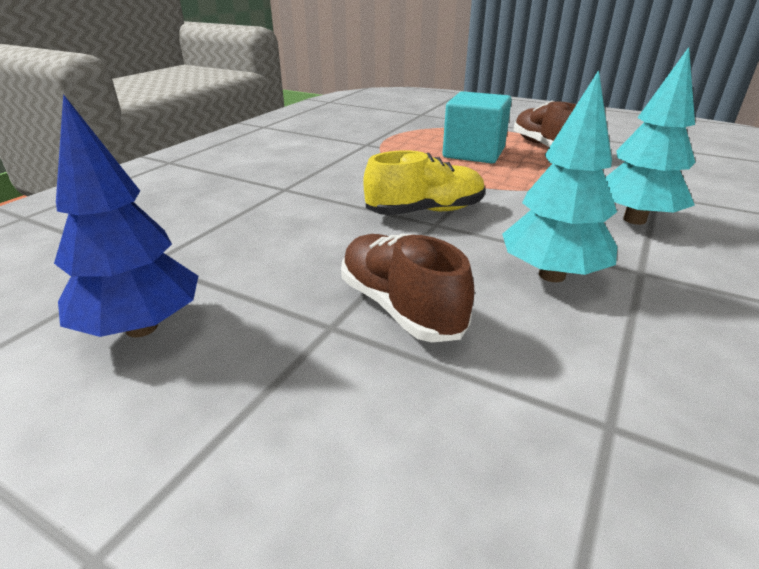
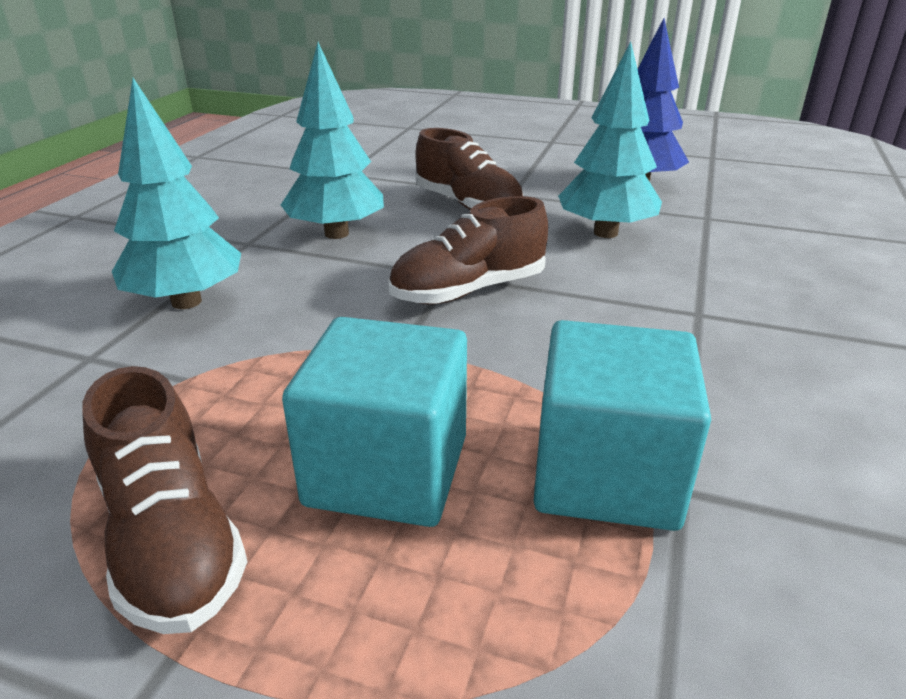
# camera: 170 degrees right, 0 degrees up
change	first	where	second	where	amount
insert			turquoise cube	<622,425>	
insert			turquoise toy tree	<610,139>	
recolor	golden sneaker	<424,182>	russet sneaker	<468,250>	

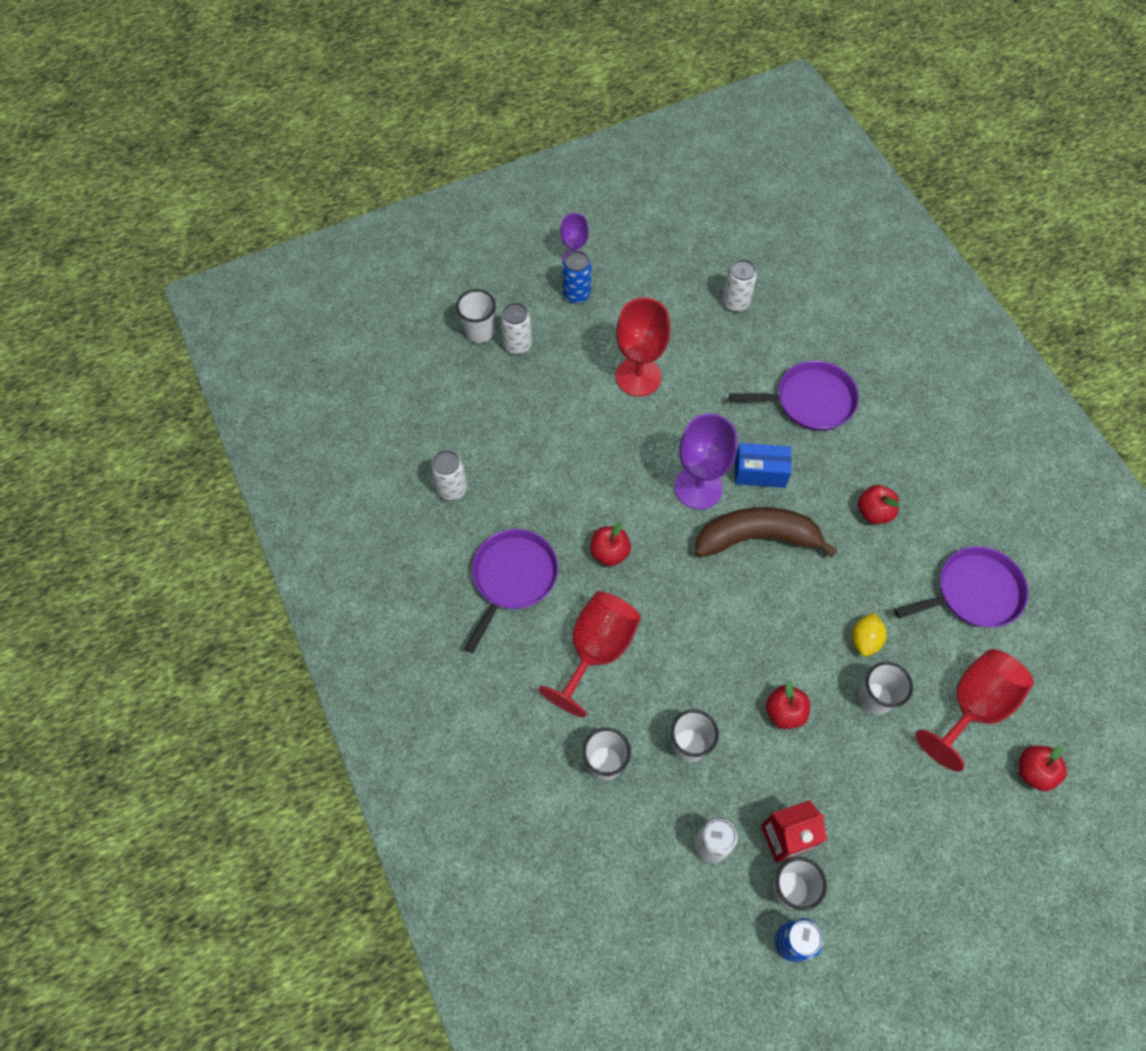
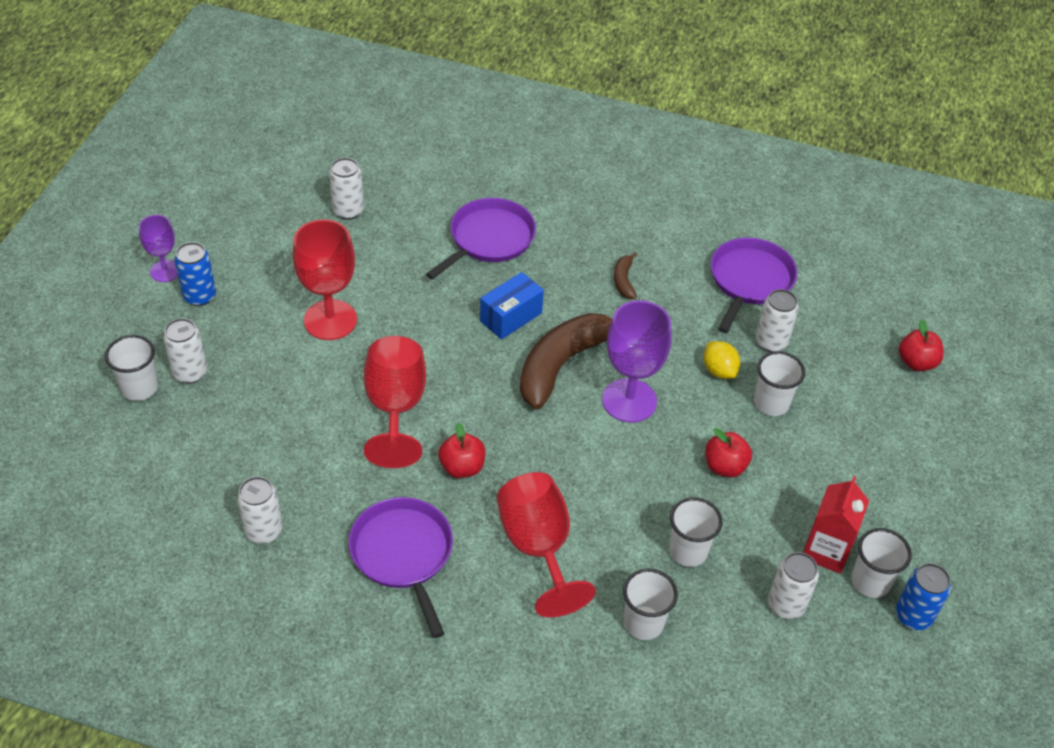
# camera: 50 degrees left, 15 degrees down
change	first	where	second	where	amount
insert			white can	<777,320>	
move	violet chalice	<706,461>		<637,361>	
move	crimson chalice	<974,710>		<395,402>	
replace	crimson toy apple	<879,504>	russet banana	<625,275>	

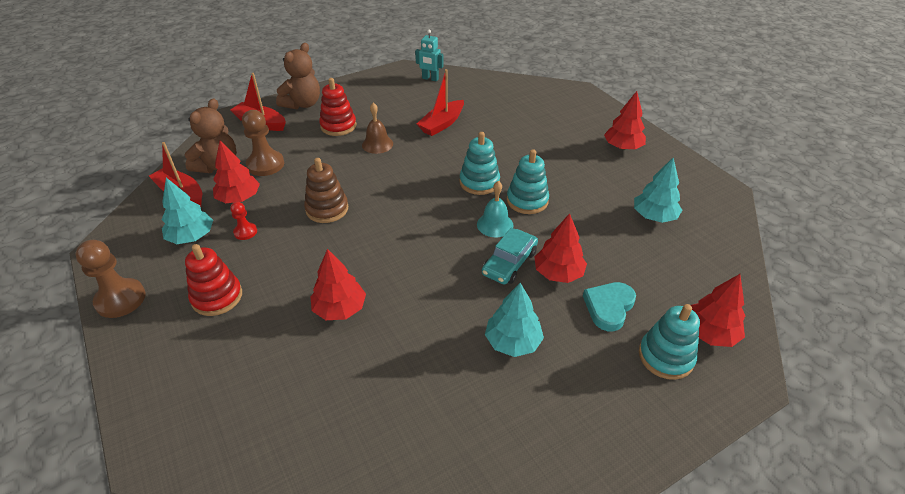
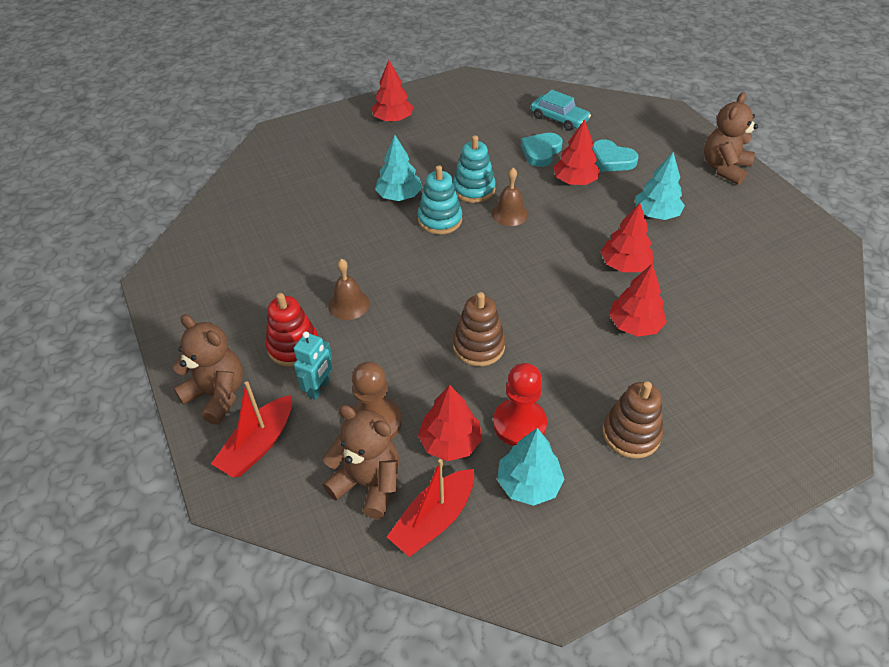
# camera: 85 degrees left, 5 degrees up
change	first	where	second	where	amount
delete	russet game pawn	<110,279>			
delete	crimson sailboat	<440,102>			
delete	turquoise stacking rings	<669,342>			
insert			turquoise heart shape	<542,150>	
insert			russet teddy	<731,138>	
move	turquoise robot	<429,55>		<313,366>	
move	turquoise automobile	<510,256>		<561,110>	
move	turquoise toy tree	<658,190>		<398,168>	
move	crimson toy tree	<718,310>		<627,237>	
recolor	crimson stacking rings	<213,280>	russet stacking rings	<633,420>	
recolor	turquoise school bell	<495,209>	russet school bell	<509,197>	
resize	crimson game pawn	<243,221>		<520,404>	x1.84

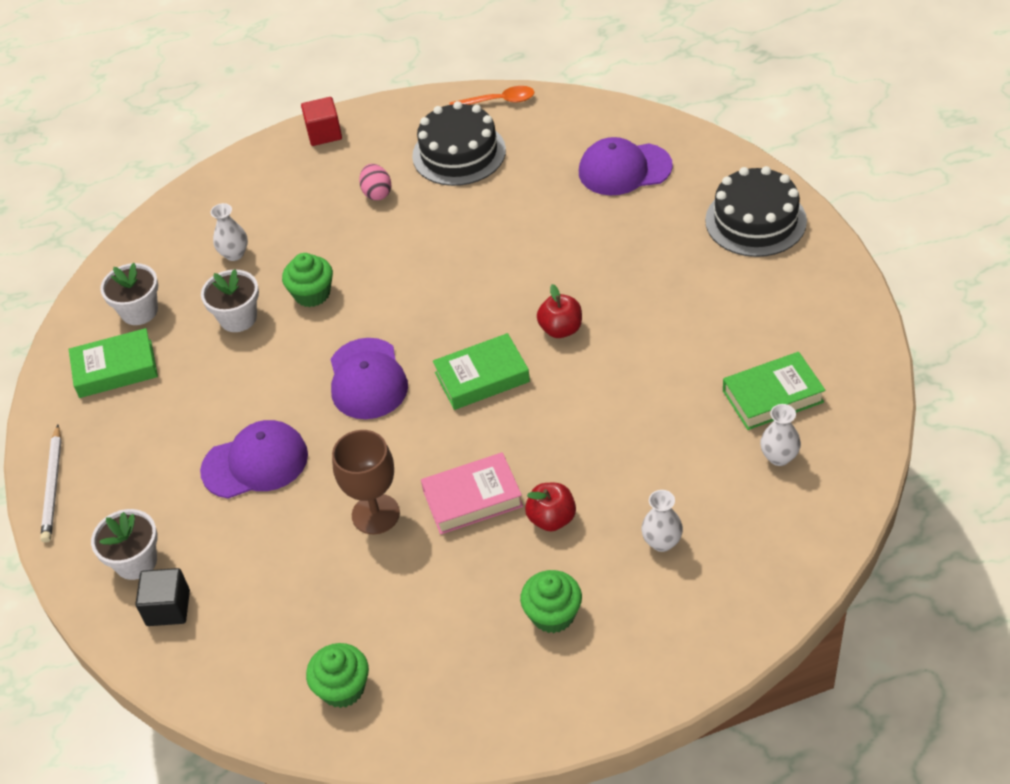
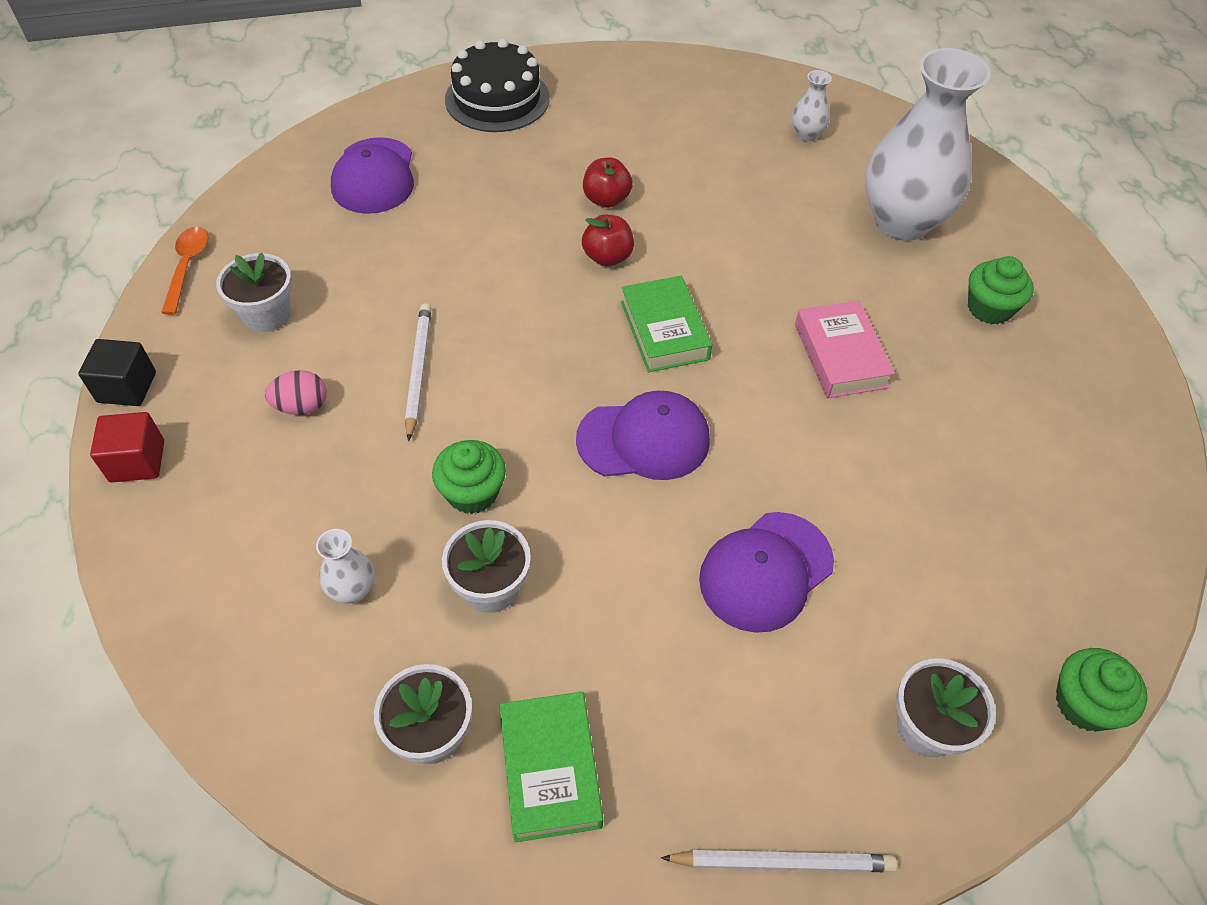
# camera: 90 degrees left, 5 degrees up
change	first	where	second	where	amount
delete	russet chalice	<366,482>			
delete	emerald hardback	<774,391>			
insert			white wooden pencil	<418,372>	
move	black cube	<162,597>		<117,372>	
move	emerald fairy cake	<337,675>		<1101,690>	
move	crimson toy apple	<550,507>		<608,183>	
replace	black cake	<459,143>	white potted plant	<254,292>	
rotate	violet baseball cap	<254,459>		<766,572>	120 degrees counterclockwise
resize	white vase	<662,521>		<928,144>	x2.46

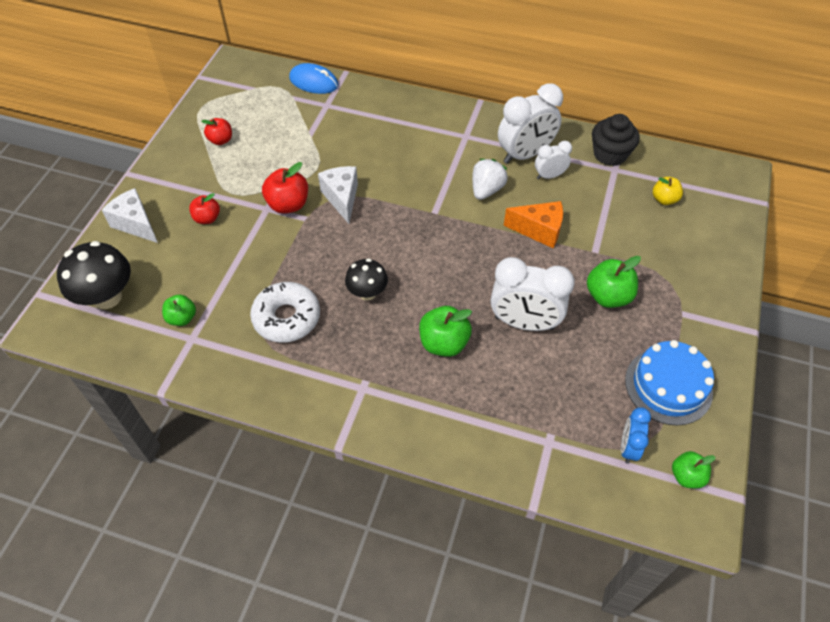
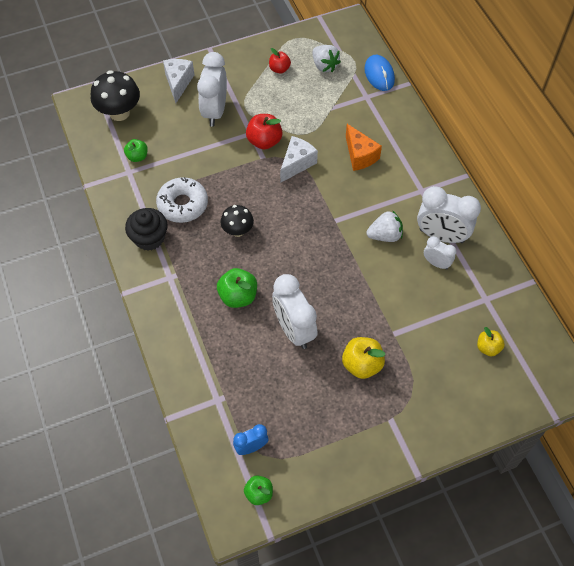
# camera: 50 degrees right, 5 degrees up
change	first	where	second	where	amount
delete	royal blue cake	<669,383>			
insert			white berry	<326,58>	
move	bright orange piece of cheese	<533,224>		<364,147>	
move	black fairy cake	<616,140>		<146,229>	
replace	crimson toy apple	<204,208>	white alarm clock	<212,89>	
recolor	emerald toy apple	<614,282>	golden toy apple	<363,358>	

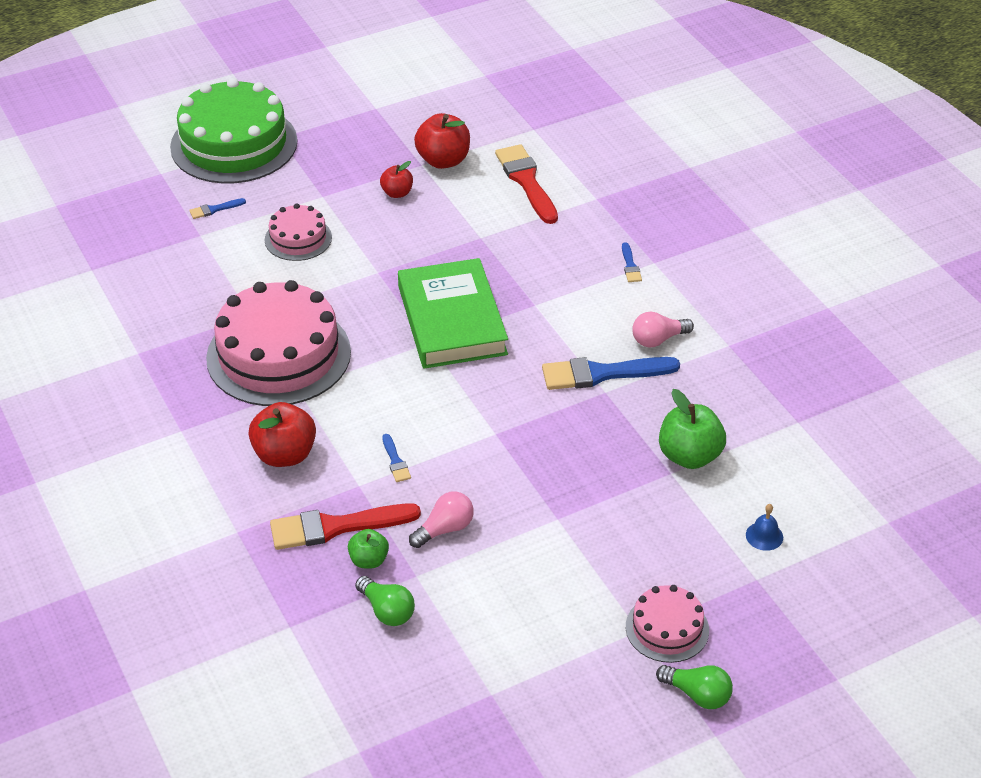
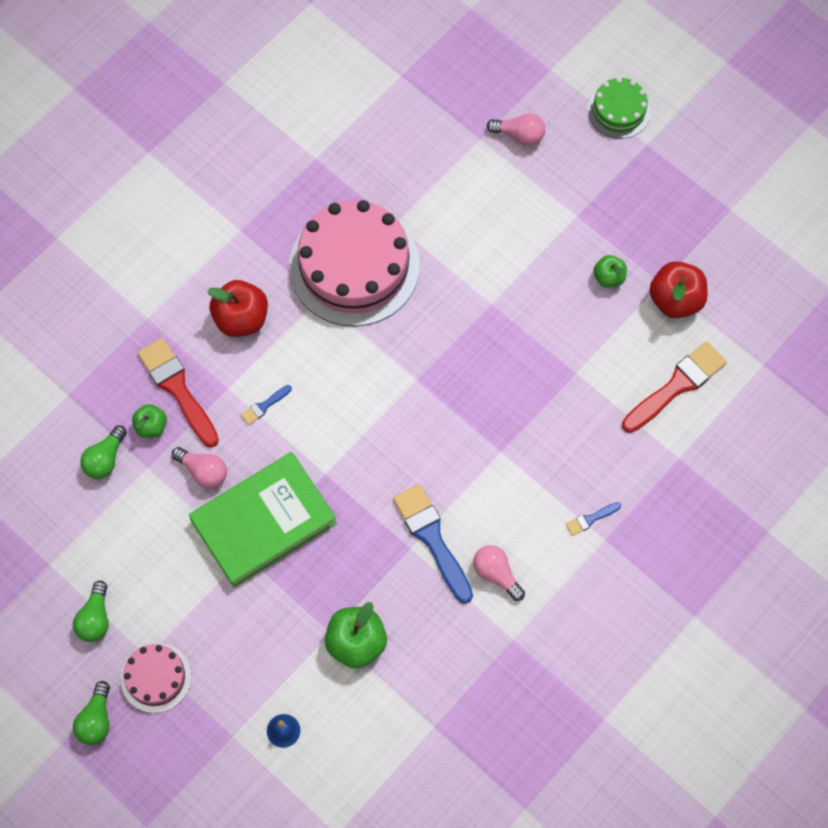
# camera: 70 degrees right, 25 degrees up
change	first	where	second	where	amount
delete	rose-pink cake	<298,232>			
insert			emerald light bulb	<91,611>	
move	emerald hardback	<453,313>		<263,520>	
replace	royal blue brush	<217,208>	rose-pink light bulb	<516,129>	
recolor	crimson toy apple	<396,179>	emerald toy apple	<610,271>	
resize	emerald cake	<233,130>		<619,108>	x0.50

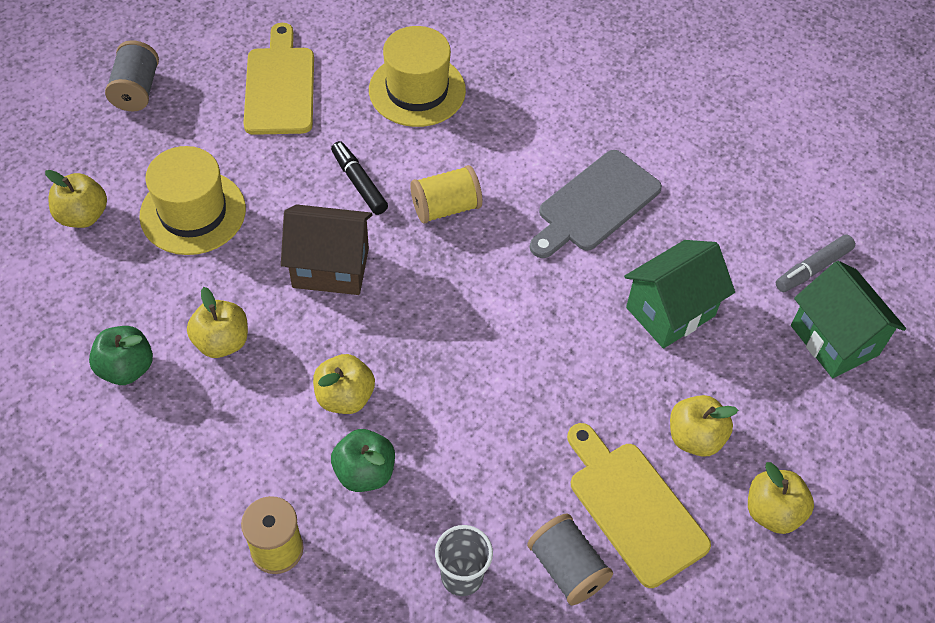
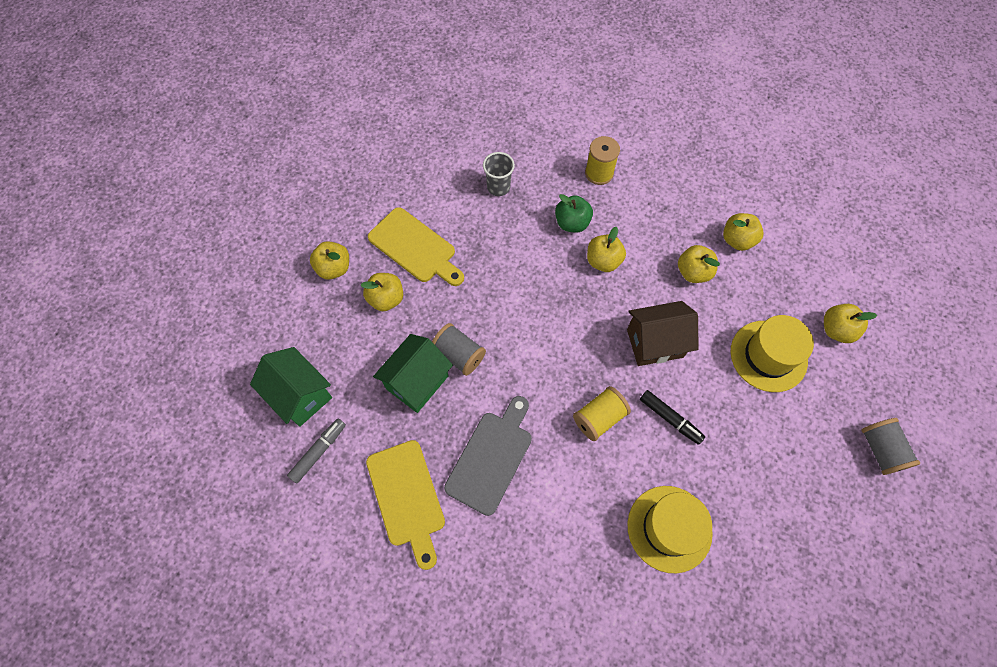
# camera: 165 degrees right, 10 degrees up
change	first	where	second	where	amount
move	golden chopping board	<278,79>		<405,505>	
move	gray bobbin	<570,559>		<459,349>	
recolor	emerald toy apple	<121,355>	golden toy apple	<743,232>	

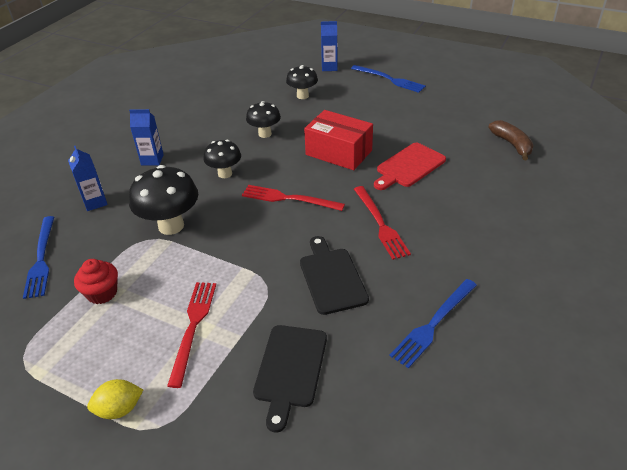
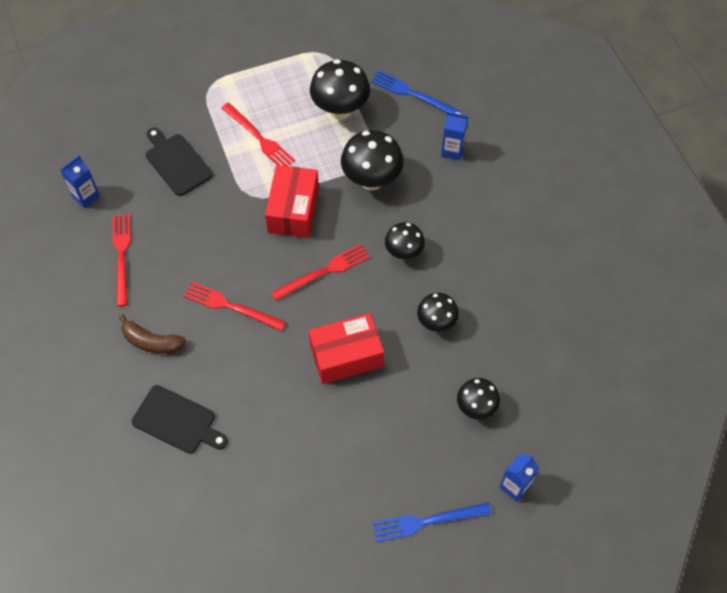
# camera: 130 degrees right, 20 degrees up
change	first	where	second	where	amount
delete	golden citrus fruit	<115,399>			
delete	crimson chopping board	<410,166>			
insert			crimson parcel	<292,201>	
move	royal blue carton	<146,137>		<80,181>	
move	black chopping board	<334,275>		<180,419>	
move	russet banana	<511,140>		<152,334>	
replace	crimson fairy cake	<96,281>	black fungus	<340,89>	
recolor	royal blue dinner fork	<433,324>	crimson dinner fork	<122,260>	

